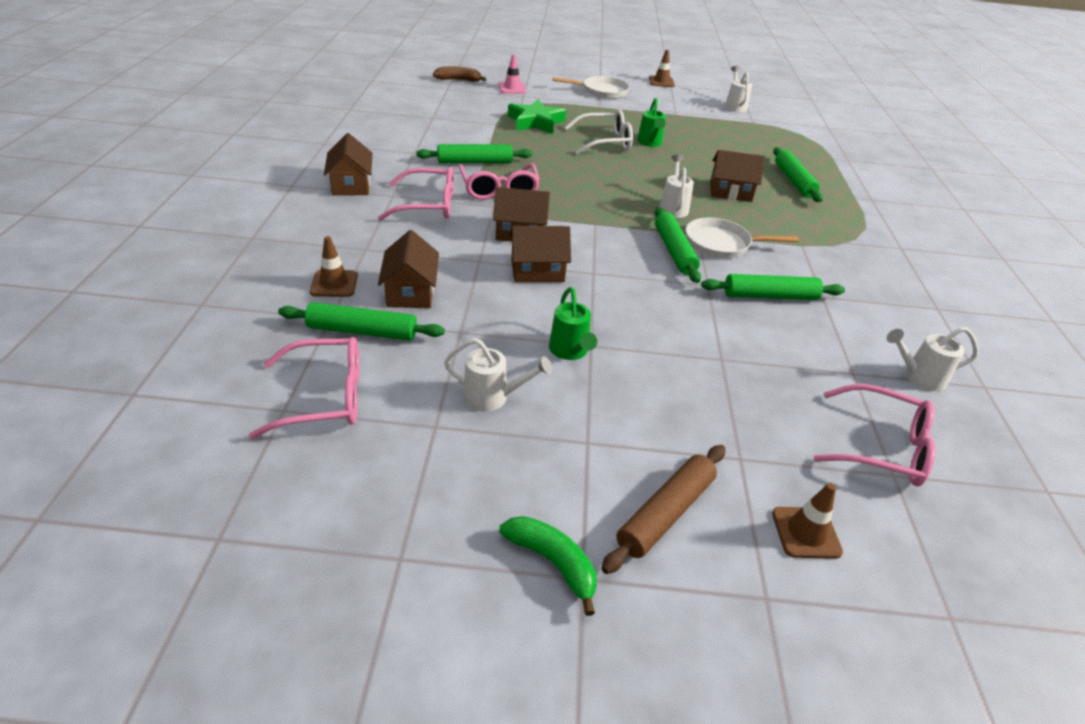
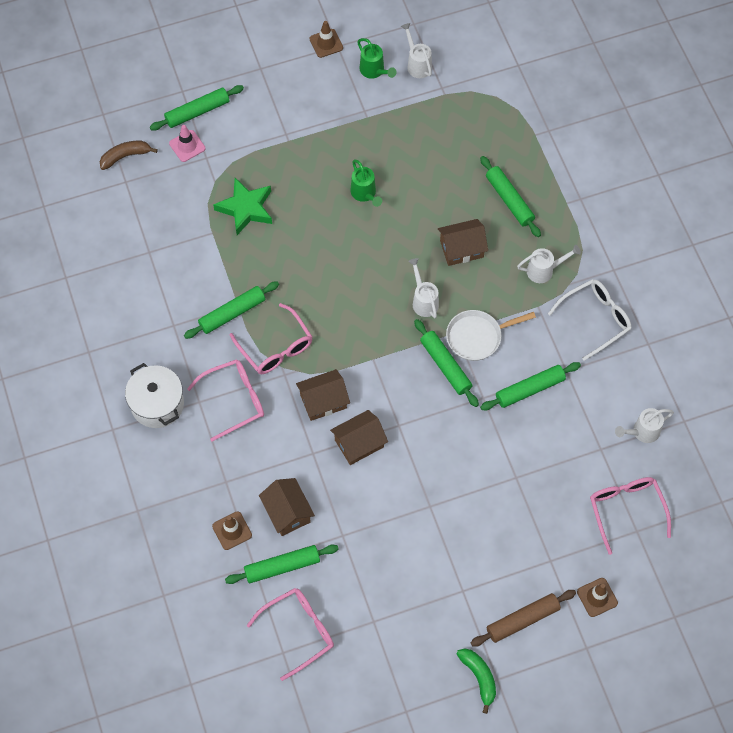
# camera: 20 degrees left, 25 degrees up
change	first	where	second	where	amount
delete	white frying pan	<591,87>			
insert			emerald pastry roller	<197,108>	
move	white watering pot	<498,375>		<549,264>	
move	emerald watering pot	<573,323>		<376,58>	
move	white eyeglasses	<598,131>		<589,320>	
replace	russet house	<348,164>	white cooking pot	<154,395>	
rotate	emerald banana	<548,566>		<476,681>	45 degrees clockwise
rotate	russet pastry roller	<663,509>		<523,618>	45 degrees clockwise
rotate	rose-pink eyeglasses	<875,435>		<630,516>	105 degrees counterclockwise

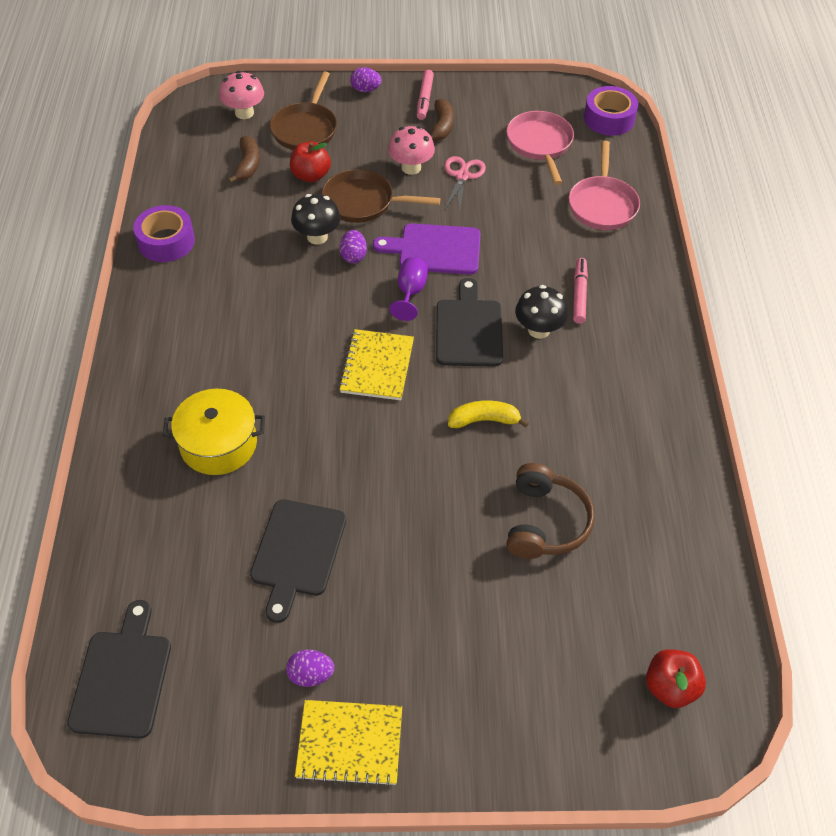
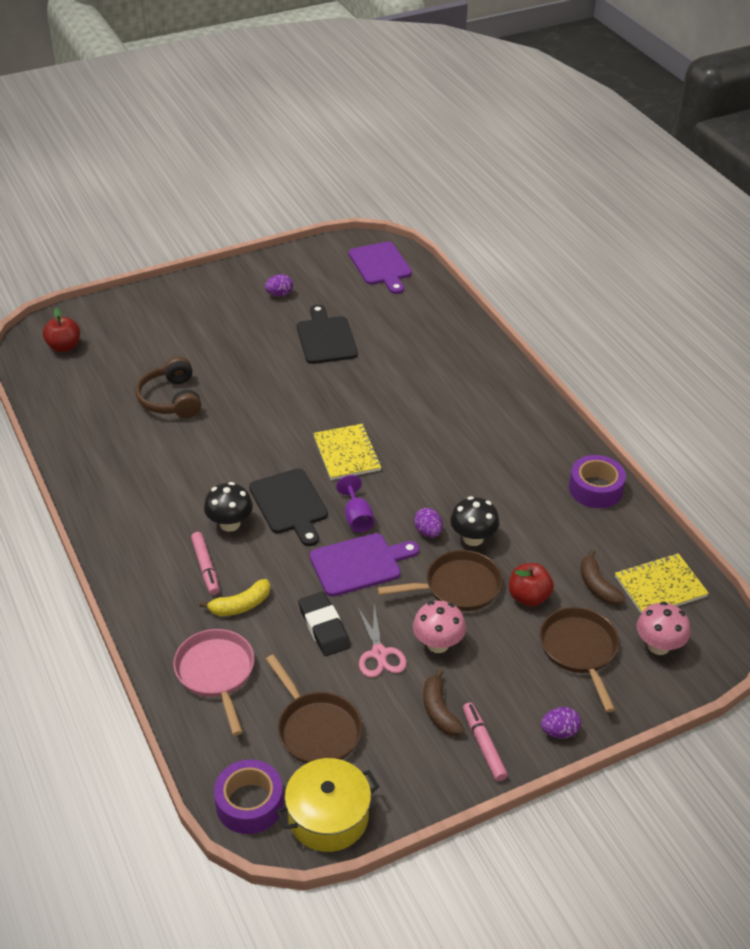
# camera: 155 degrees right, 10 degrees down
change	first	where	second	where	amount
insert			black eraser	<324,624>	
move	golden cooking pot	<214,432>		<327,805>	
move	golden exercise book	<348,743>		<662,583>	
move	golden banana	<488,414>		<234,597>	
recolor	black chopping board	<119,669>	violet chopping board	<380,267>	
recolor	rose-pink frying pan	<540,148>	russet frying pan	<314,709>	

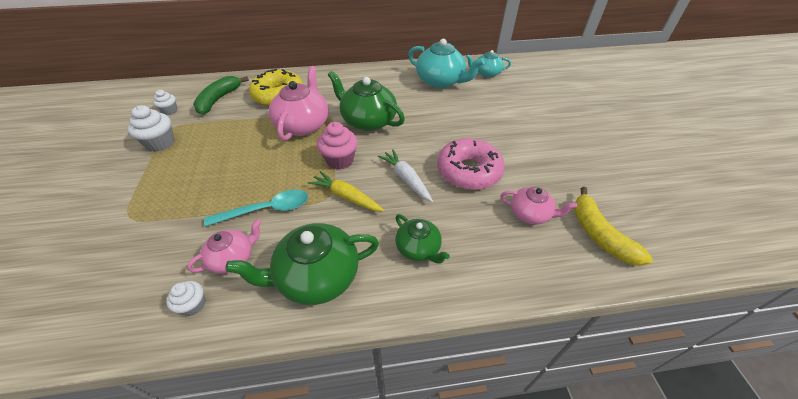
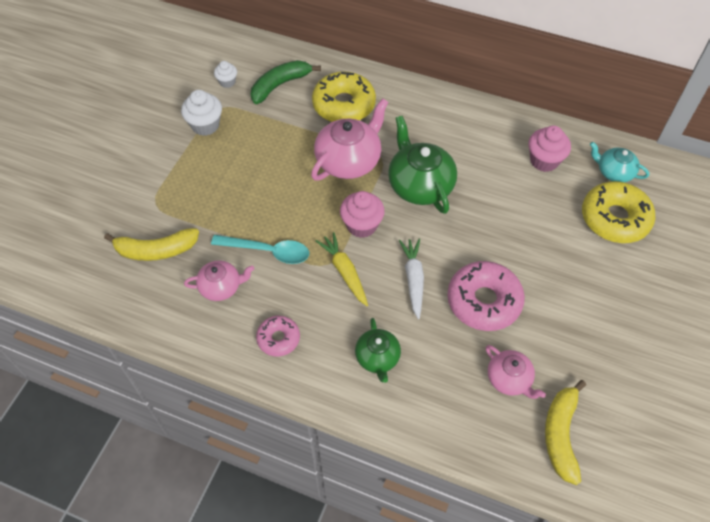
# camera: 30 degrees right, 10 degrees up
change	first	where	second	where	amount
delete	white fairy cake	<185,298>			
insert			golden banana	<151,244>	
insert			golden glazed donut	<618,212>	
replace	emerald tea pot	<302,264>	rose-pink glazed donut	<278,336>	
replace	turquoise tea pot	<446,63>	rose-pink fairy cake	<549,149>	

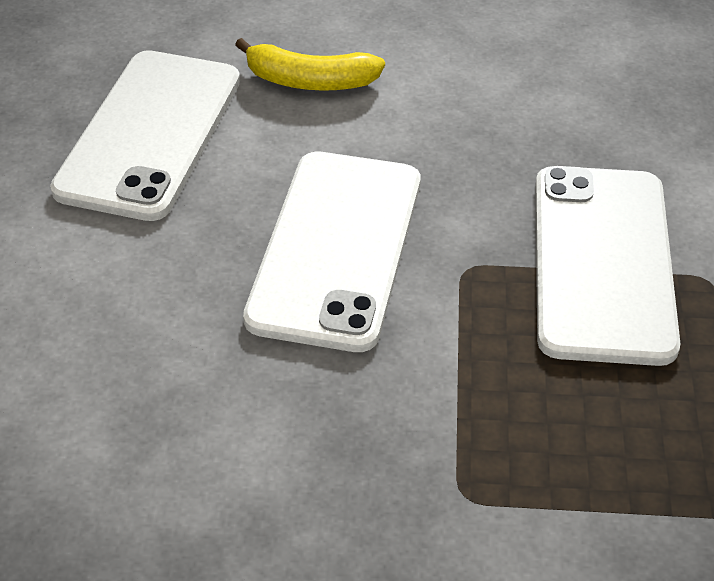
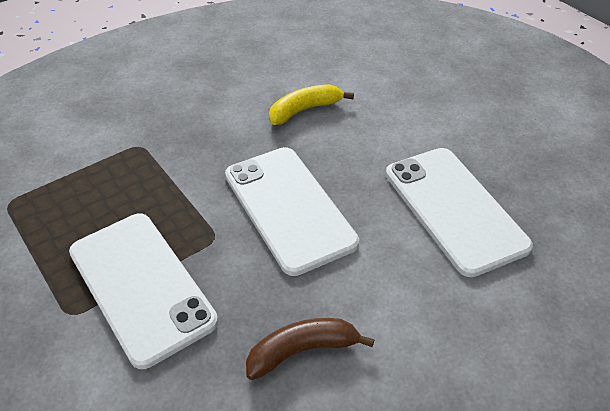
# camera: 140 degrees right, 0 degrees up
change	first	where	second	where	amount
insert			russet banana	<310,349>	
move	golden banana	<310,64>		<311,104>	

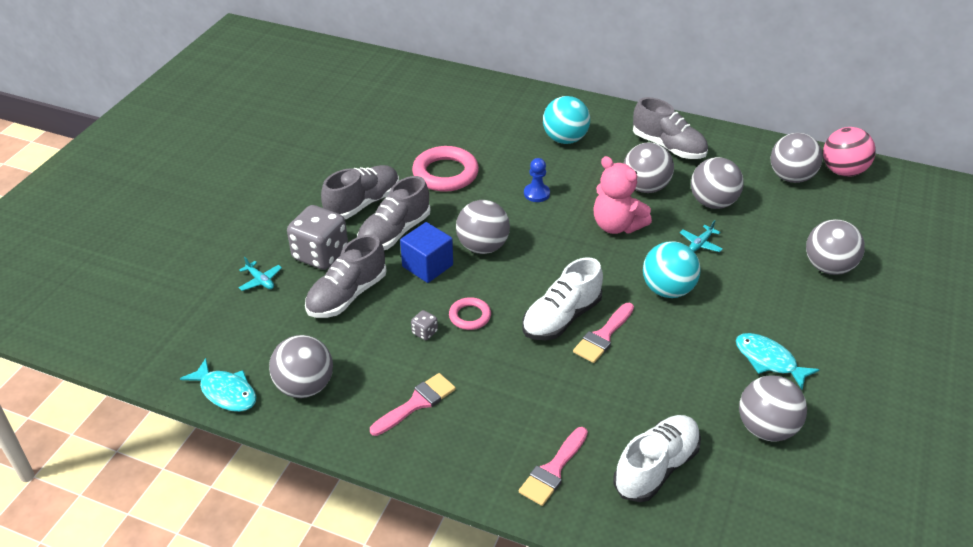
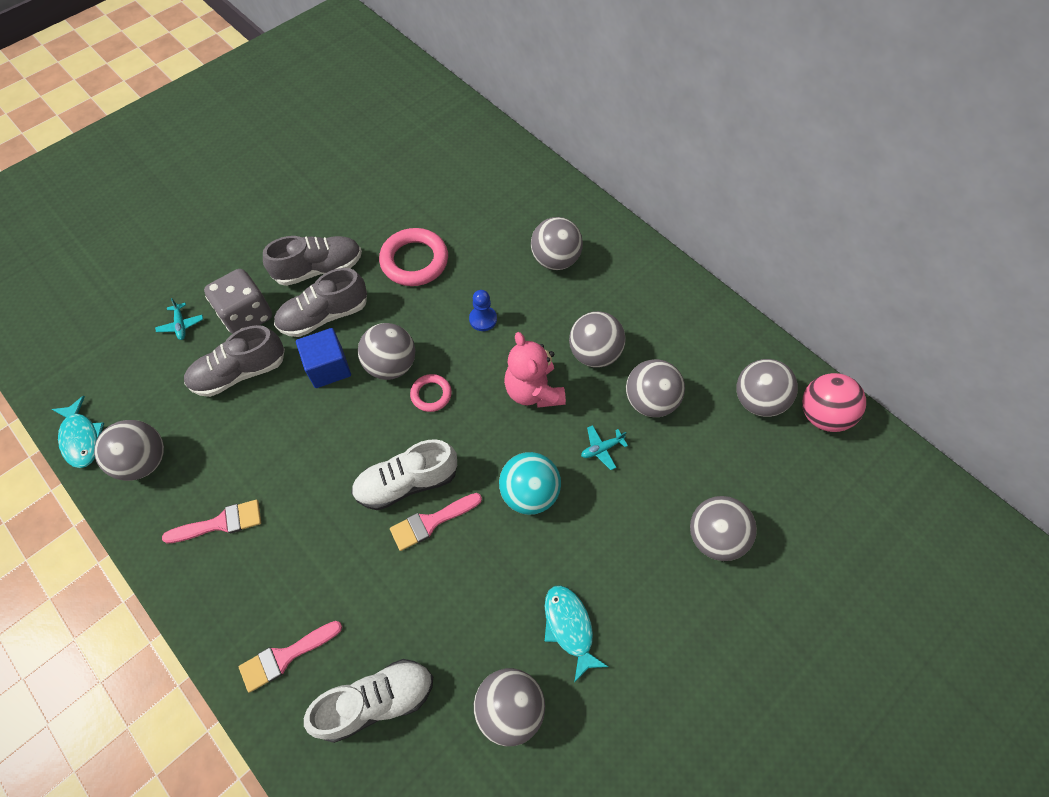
# camera: 25 degrees right, 20 degrees up
change	first	where	second	where	amount
delete	gray die	<424,325>			
delete	gray sneaker	<670,128>			
move	rose-pink hoop	<470,313>		<431,393>	
recolor	turquoise play ball	<566,120>	gray play ball	<557,243>	

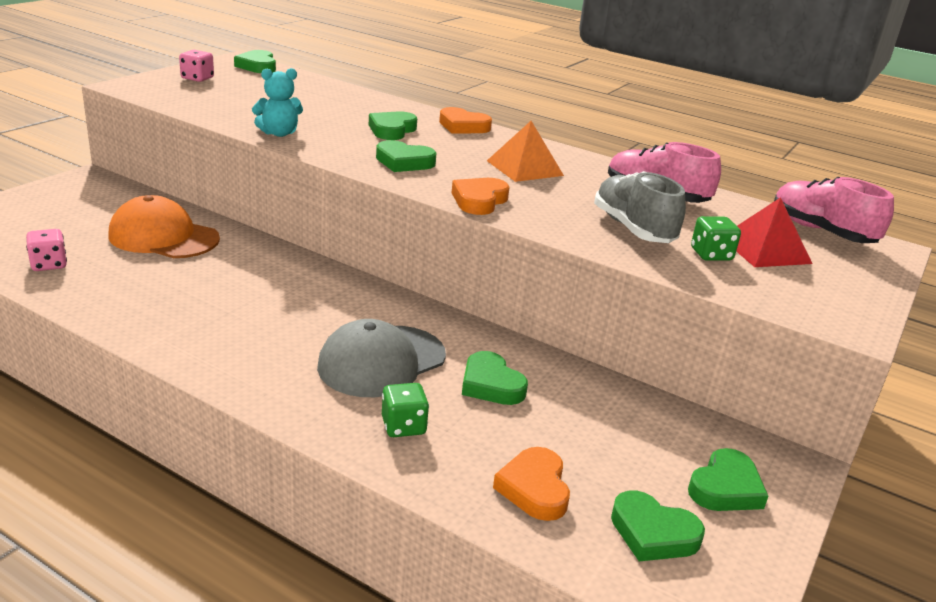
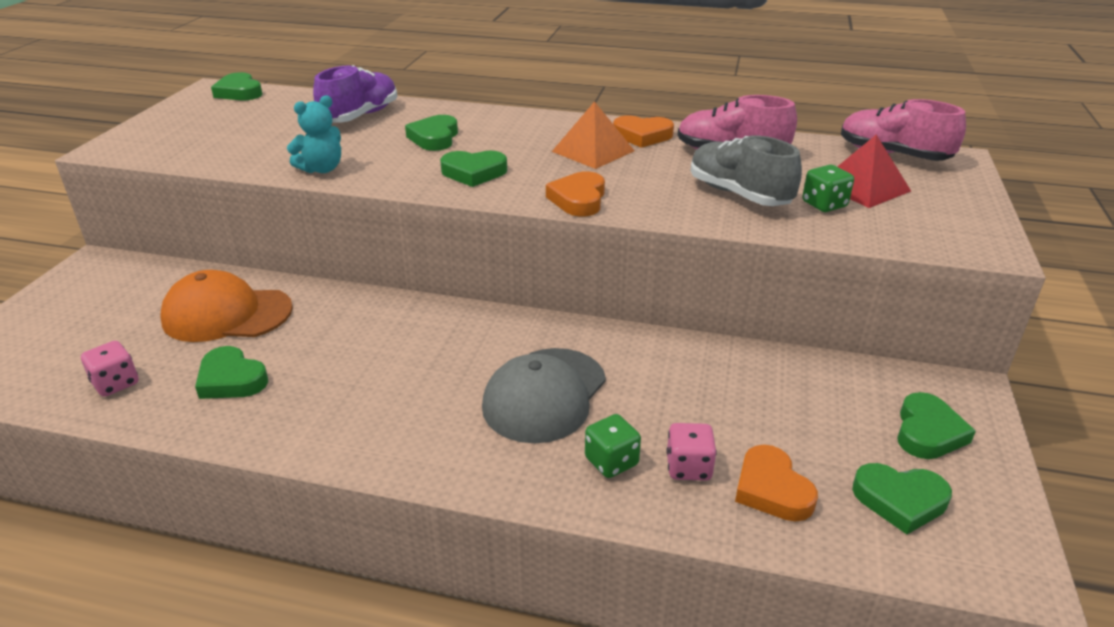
# camera: 15 degrees left, 5 degrees up
change	first	where	second	where	amount
insert			violet sneaker	<355,94>	
move	rose-pink die	<196,66>		<691,452>	
move	bright orange heart shape	<465,120>		<643,131>	
move	emerald heart shape	<495,378>		<231,372>	

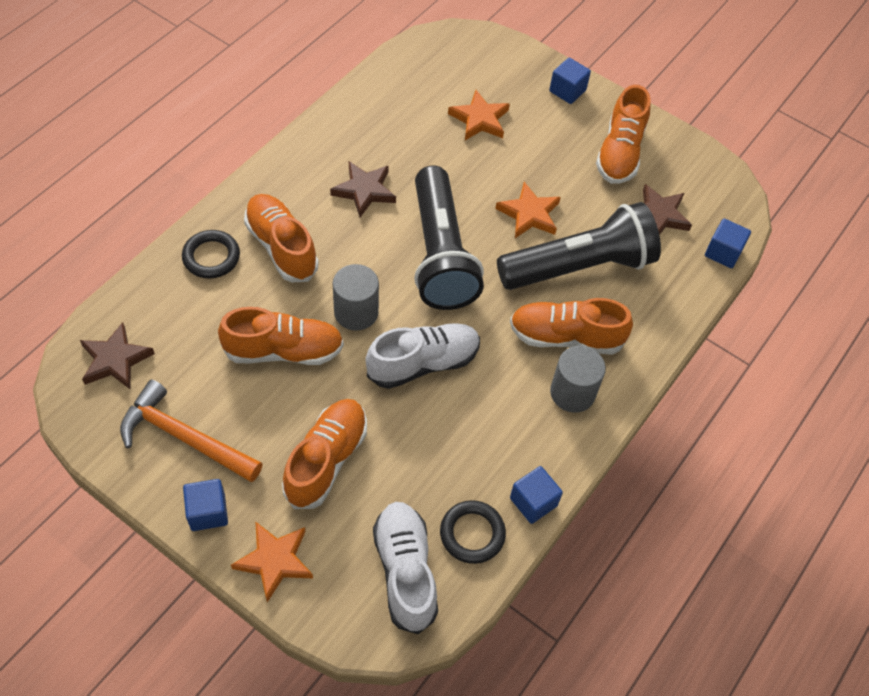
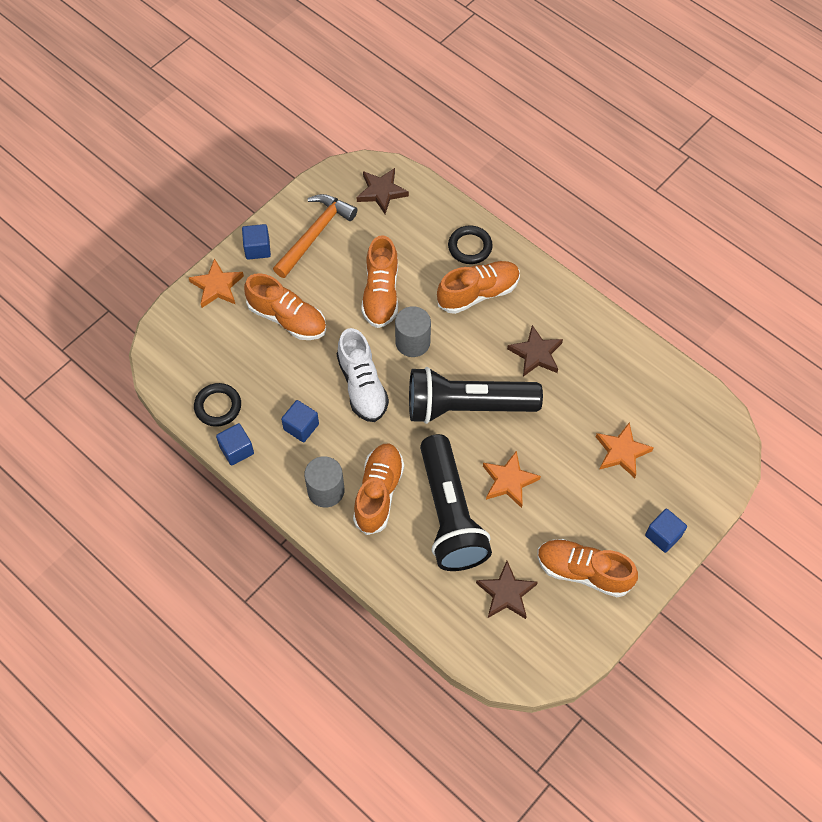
# camera: 100 degrees right, 5 degrees up
change	first	where	second	where	amount
delete	white sneaker	<405,568>			
move	royal blue cube	<728,243>		<300,421>	

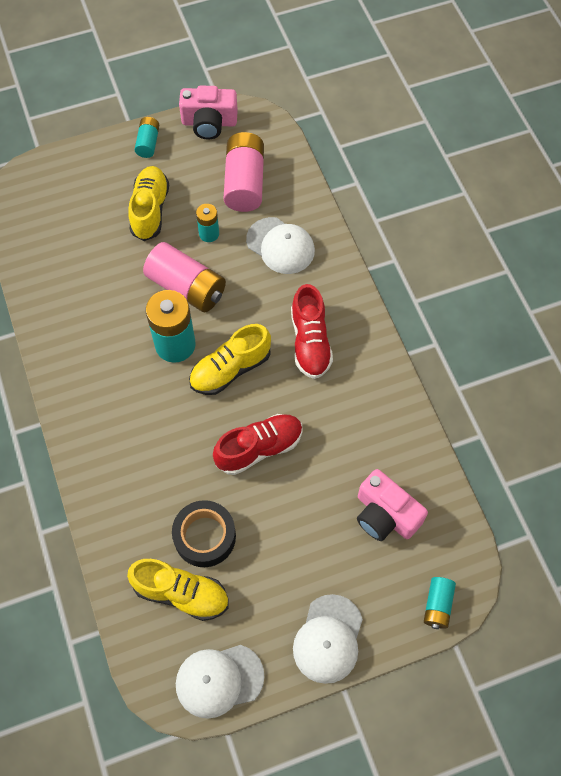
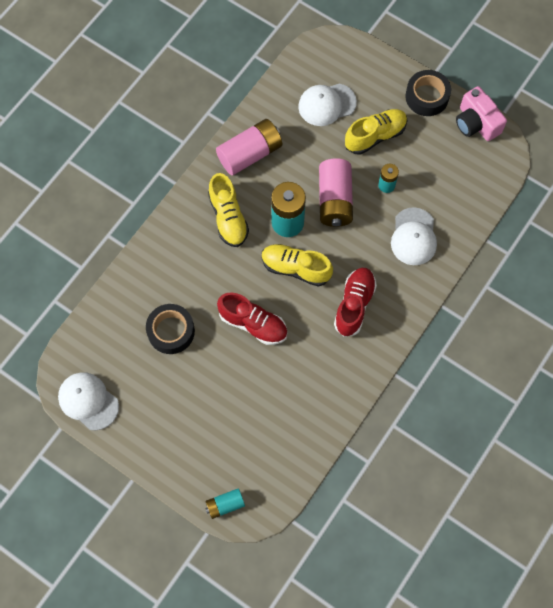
# camera: 55 degrees right, 5 degrees up
change	first	where	second	where	amount
delete	rose-pink compact camera	<392,505>			
move	golden sneaker	<178,590>		<228,210>	
move	rose-pink AA battery	<244,172>		<249,147>	
move	white baseball cap	<328,639>		<327,105>	
replace	turquoise AA battery	<146,137>	black roll of tape	<428,93>	
rotate	crimson sneaker	<312,331>		<355,302>	150 degrees clockwise

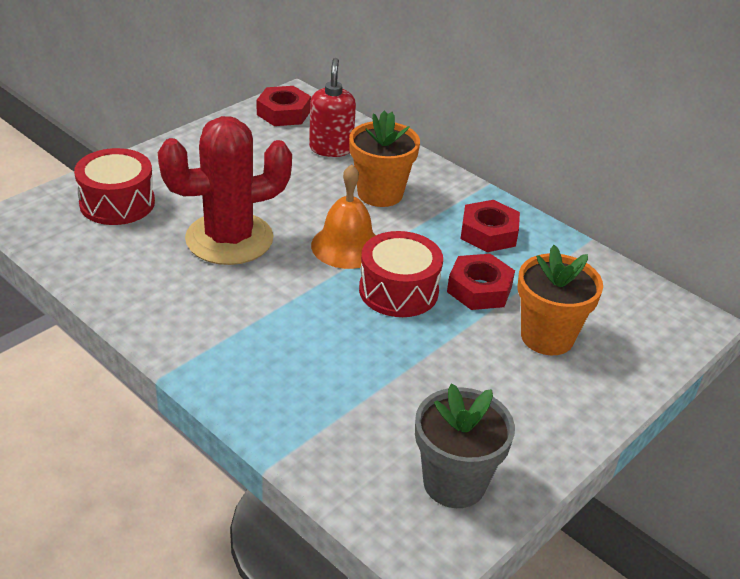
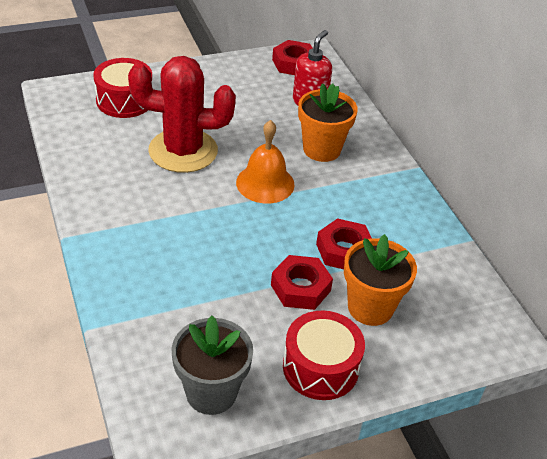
# camera: 25 degrees right, 5 degrees up
change	first	where	second	where	amount
move	crimson toy drum	<401,274>		<324,355>	
move	crimson nut	<490,226>		<302,282>	

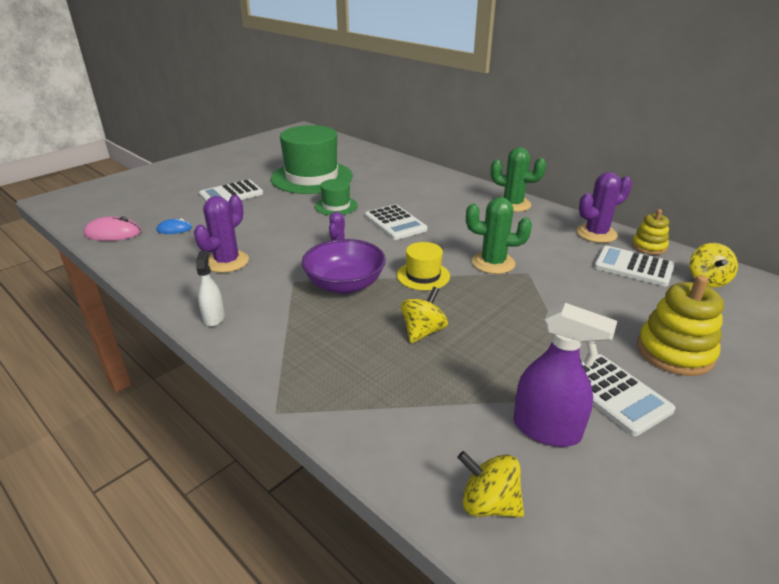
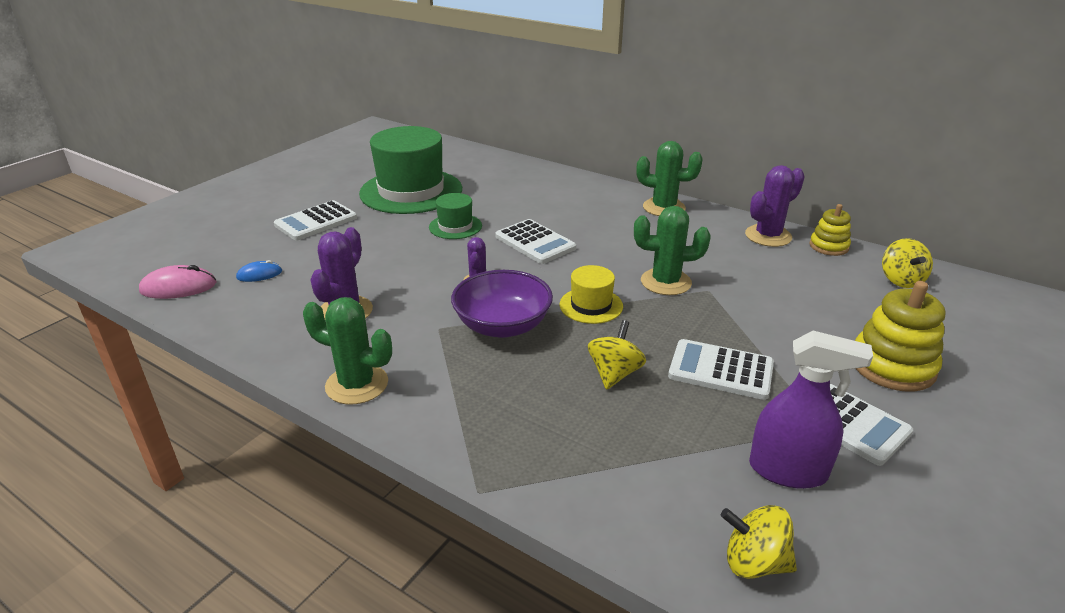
# camera: 10 degrees left, 0 degrees up
change	first	where	second	where	amount
move	white calculator	<634,266>		<721,369>	
replace	white sprayer	<210,289>	emerald prickly plant	<347,351>	

